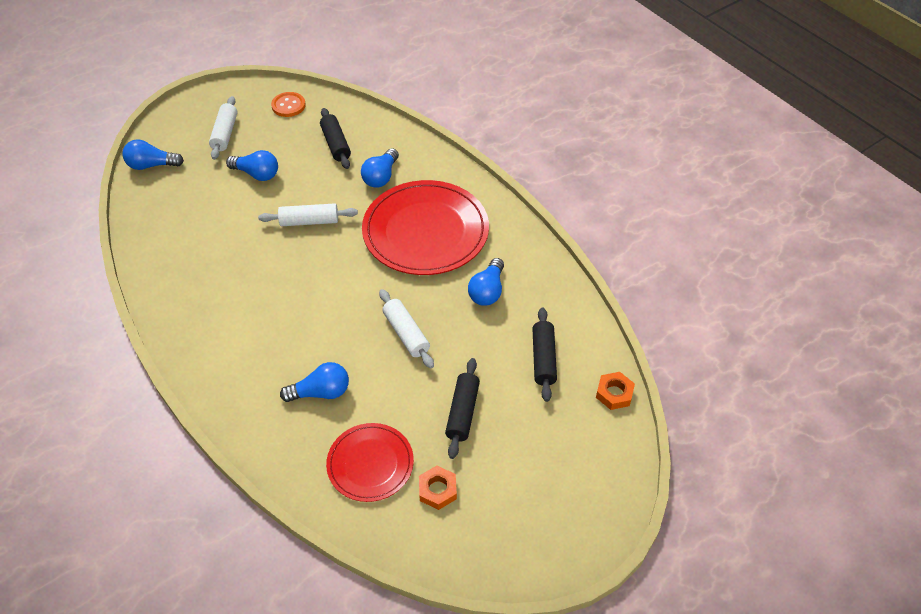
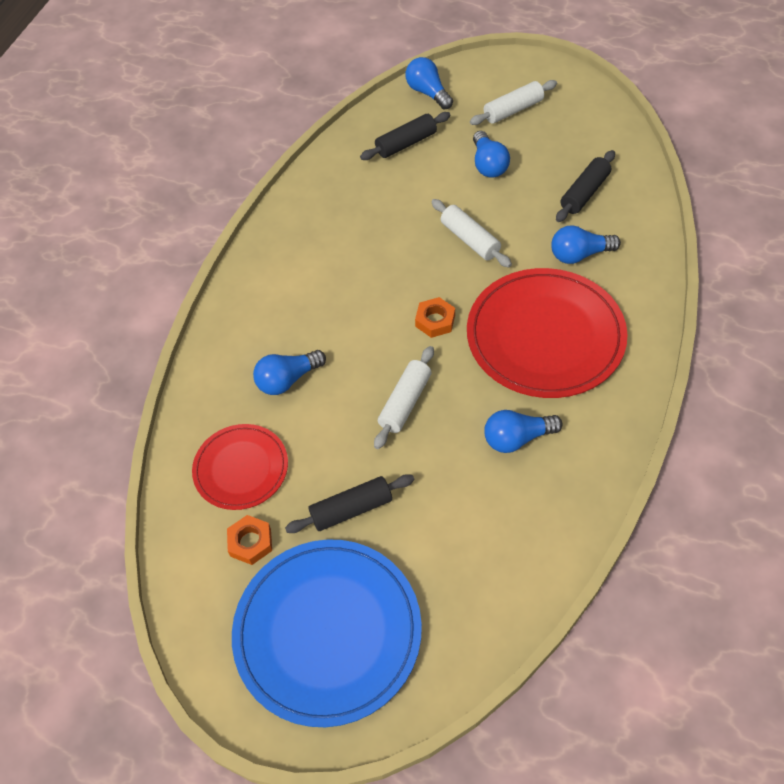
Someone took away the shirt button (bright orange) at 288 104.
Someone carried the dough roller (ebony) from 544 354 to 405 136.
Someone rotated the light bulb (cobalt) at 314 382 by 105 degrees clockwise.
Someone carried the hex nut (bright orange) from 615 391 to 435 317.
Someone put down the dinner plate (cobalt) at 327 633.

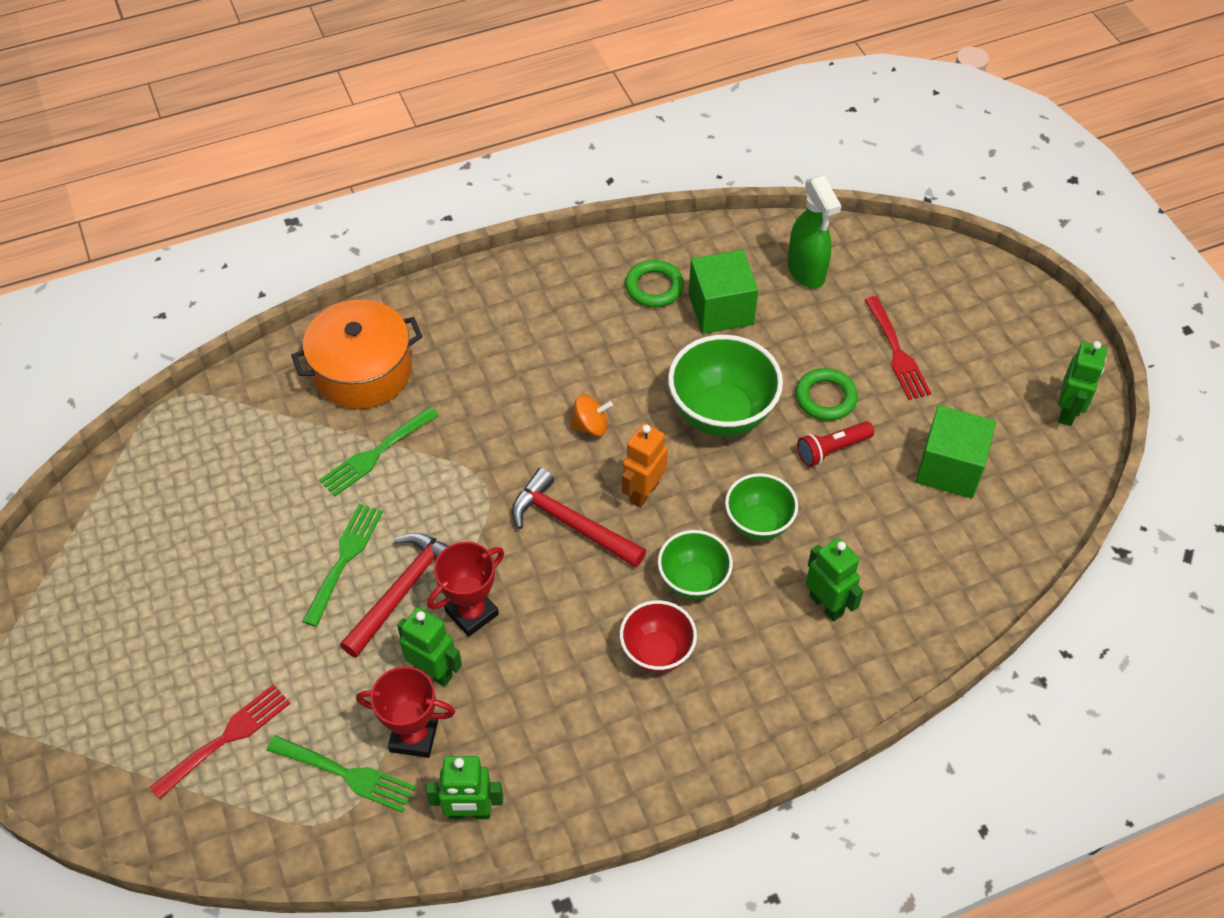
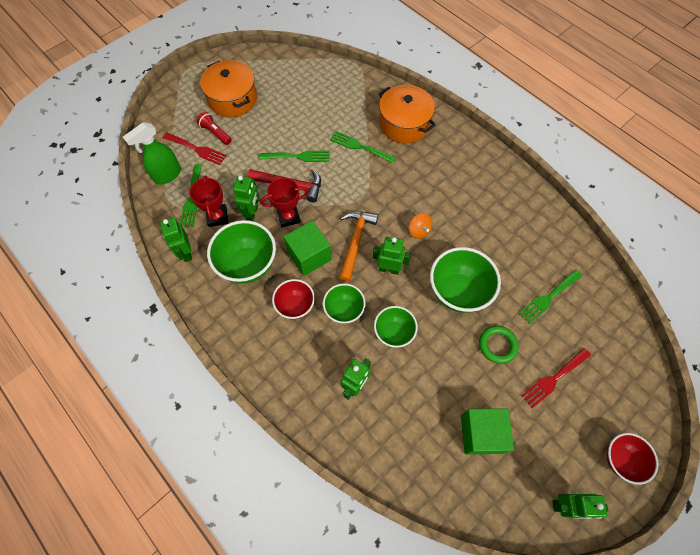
Someone carried the spray bottle (leaf-green) from 814 231 to 152 153.
Someone carried the solid cube (leaf-green) from 723 292 to 307 248.
Someone took away the torus (leaf-green) at 654 283.
Someone carried the torch (crimson) from 835 444 to 214 128.
Someone repainted the robot figure (bright orange) at 645 465, which became the robot figure (leaf-green) at 392 256.
Someone repainted the claw hammer (crimson) at 579 518, which became the claw hammer (bright orange) at 358 246.
Someone rotated the prize cup (crimson) at 465 589 by 45 degrees counterclockwise.
Someone put down the pot (bright orange) at 228 89.
Someone put down the serving bowl (leaf-green) at 241 252.
Someone put down the dinner fork (leaf-green) at 550 296.
Someone put down the serving bowl (crimson) at 632 459.

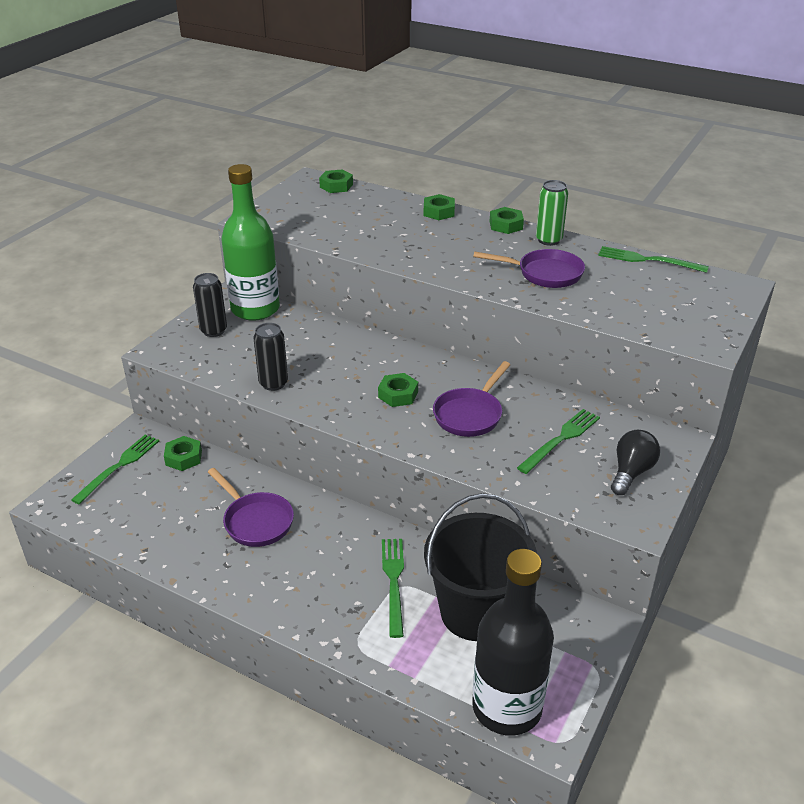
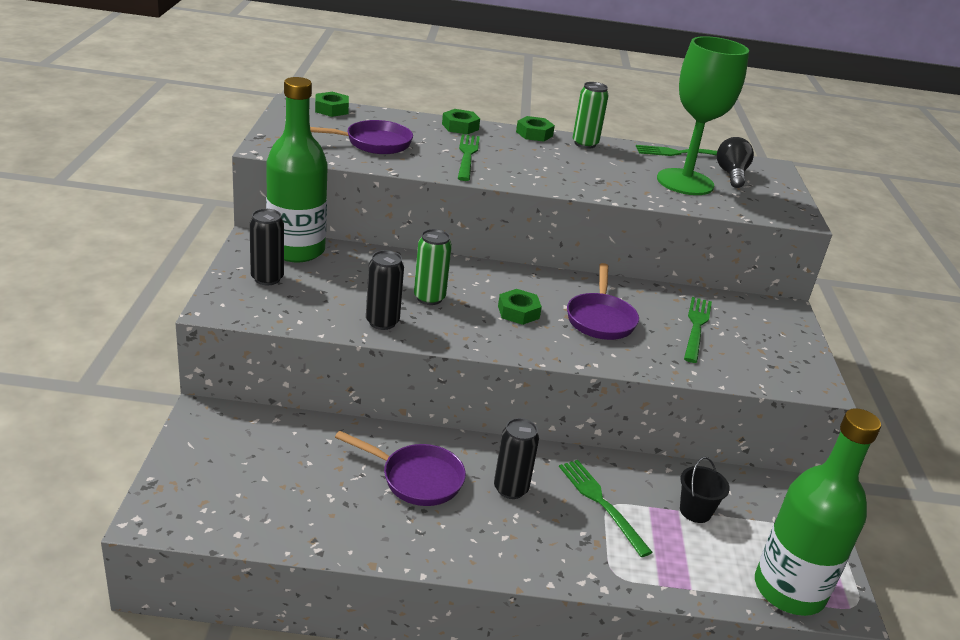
Someone carried the pan (purple) from 529 268 to 361 137.
Someone carried the light bulb (ebony) from 635 462 to 735 162.
Someone carried the dinner fork (leaf-green) from 115 469 to 469 157.
Someone took away the hex nut (leaf-green) at 183 453.
Someone scaled the bucket (ebony) at 480 567 by 0.43.
Someone repainted the drink bottle (ebony) at 513 642, which became the drink bottle (leaf-green) at 818 512.
Someone put down the chalice (leaf-green) at 703 115.
Someone put down the tin (leaf-green) at 433 267.
Someone put down the tin (ebony) at 516 458.

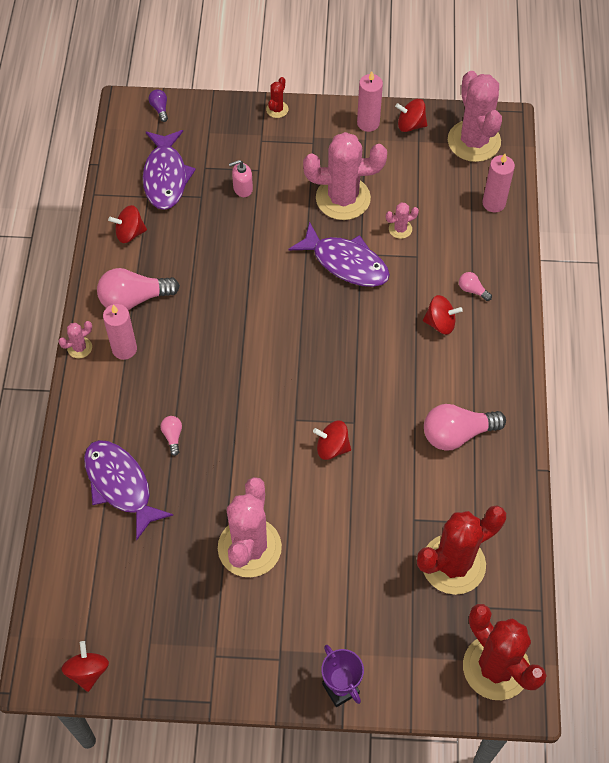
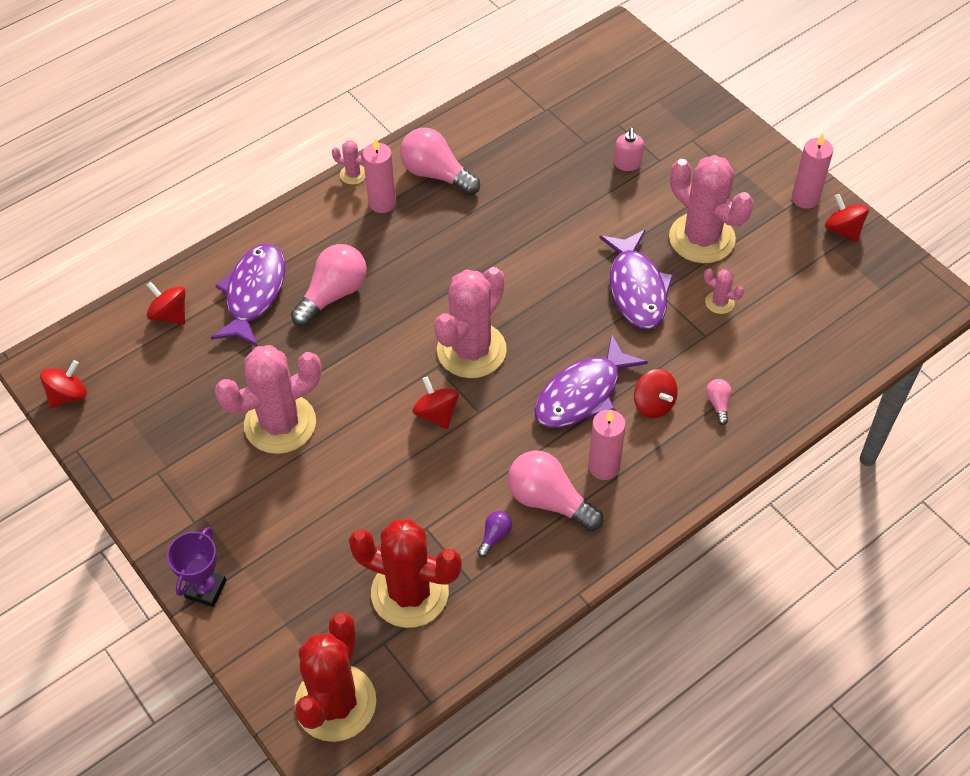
Someone carried the saguaro cactus (rose-pink) from 475 116 to 470 322.
Someone took away the saguaro cactus (crimson) at 277 97.
Someone carried the light bulb (purple) from 158 105 to 494 534.
Someone carried the fish (purple) from 169 170 to 591 380.
Someone carried the wax candle (rose-pink) from 498 183 to 607 445.
Someone rotated the pump bottle (rose-pink) at 241 178 by 120 degrees counterclockwise.
Someone carried the whirligig (crimson) from 127 224 to 166 303.
Someone scaled the light bulb (rose-pink) at 171 436 by 2.15.

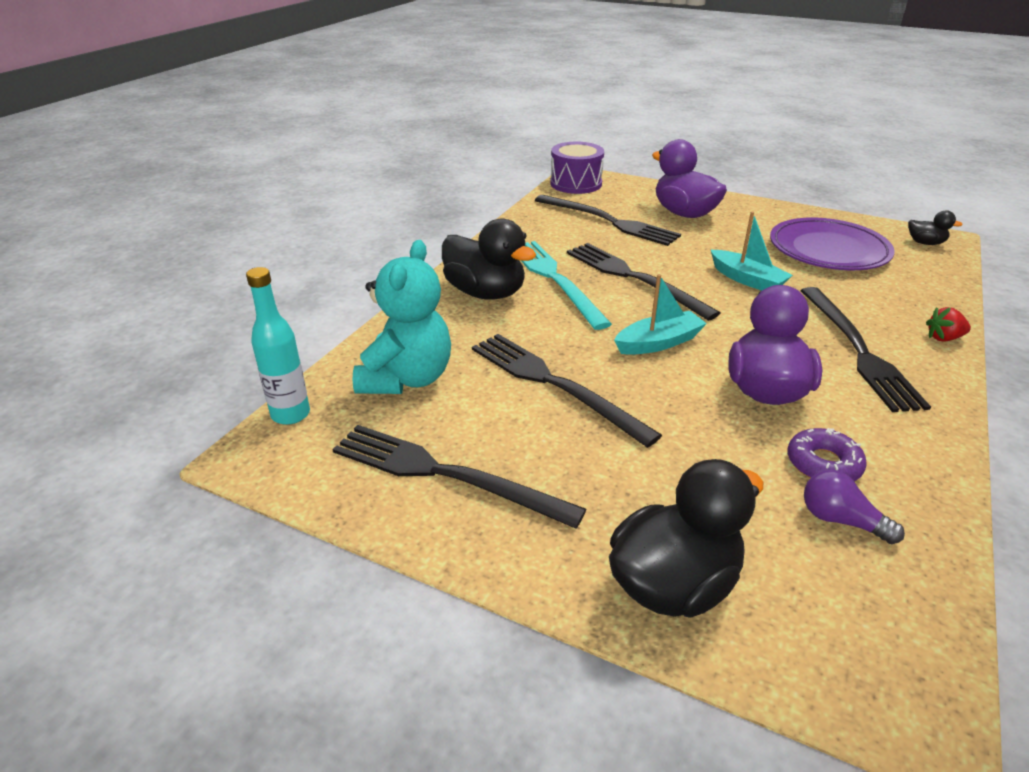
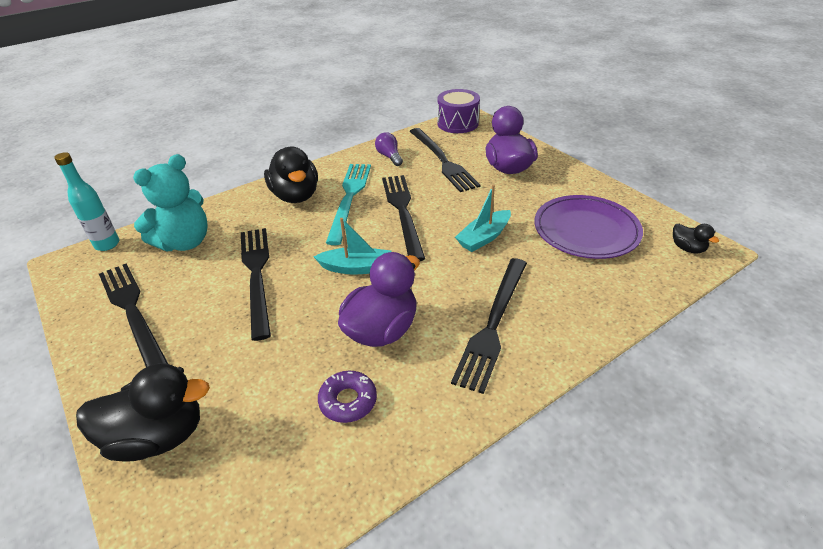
Someone rotated the toy boat (aqua) at 752 251 by 60 degrees clockwise.
Someone took away the toy strawberry (crimson) at 948 324.
Someone carried the light bulb (purple) from 854 507 to 389 149.

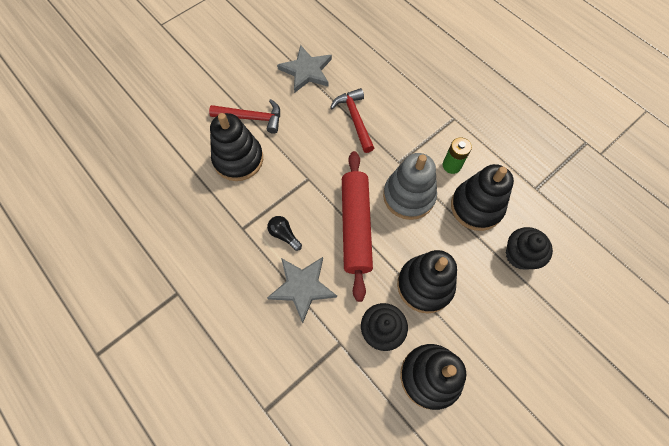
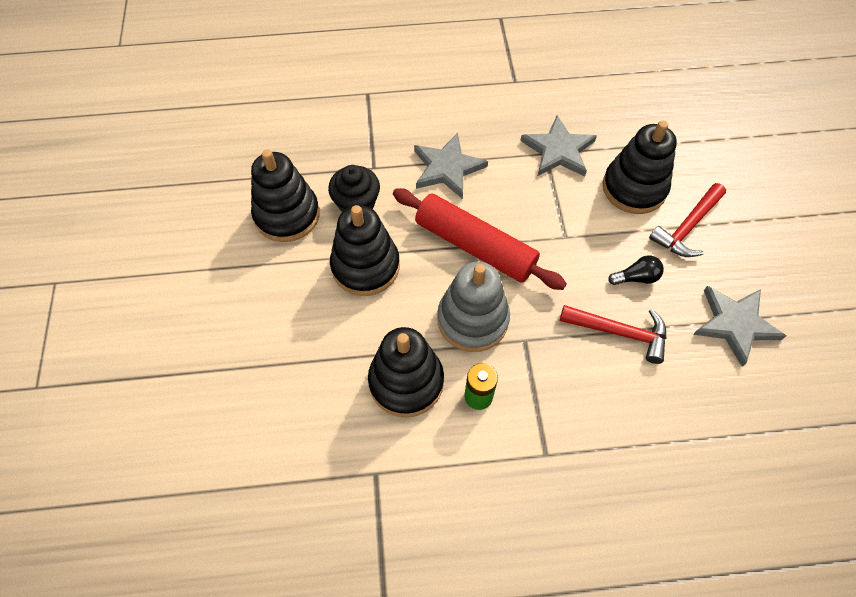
Someone carried the light bulb (ebony) from 284 233 to 636 270.
Someone took away the muffin (ebony) at 529 248.
Someone put down the star (grey) at 558 145.

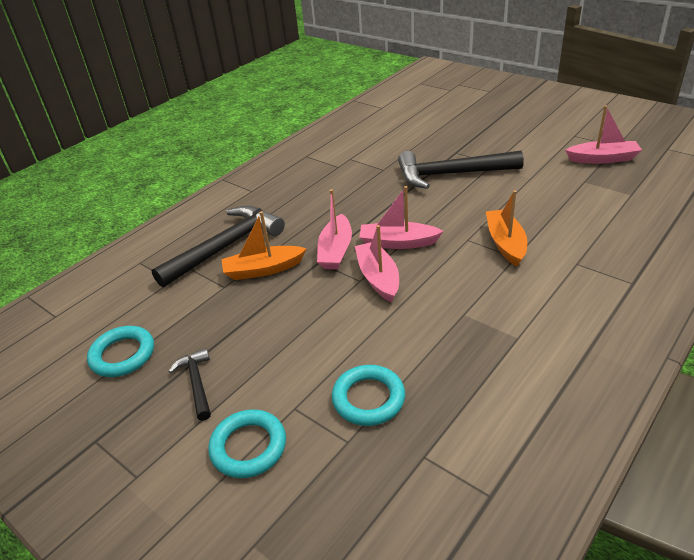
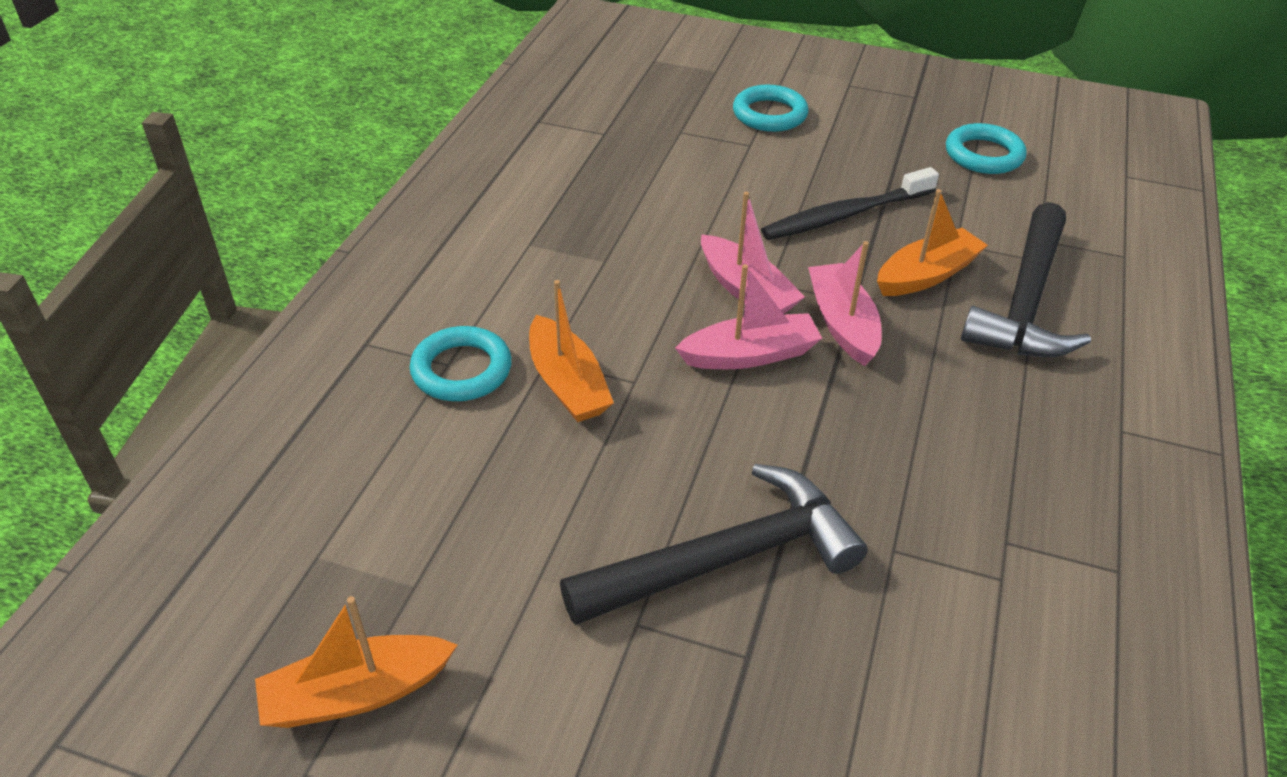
Someone repainted the toy boat (rose-pink) at 603 135, which became the toy boat (bright orange) at 356 662.
Someone took away the claw hammer (ebony) at 190 384.
Someone carried the torus (aqua) from 368 395 to 461 363.
Someone put down the tooth brush (ebony) at 850 203.

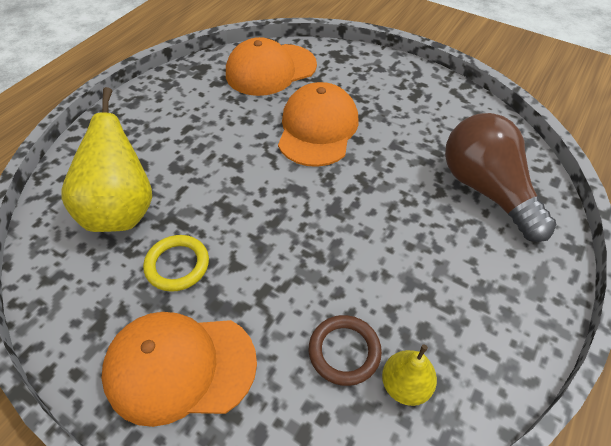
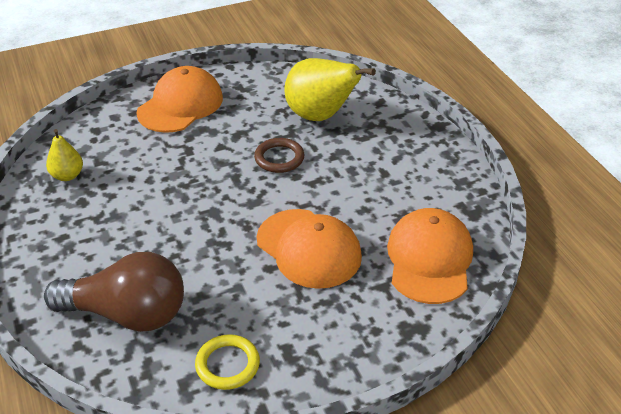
Someone carried the torus (yellow) from 176 263 to 227 362.
Someone carried the torus (brown) from 345 350 to 279 155.

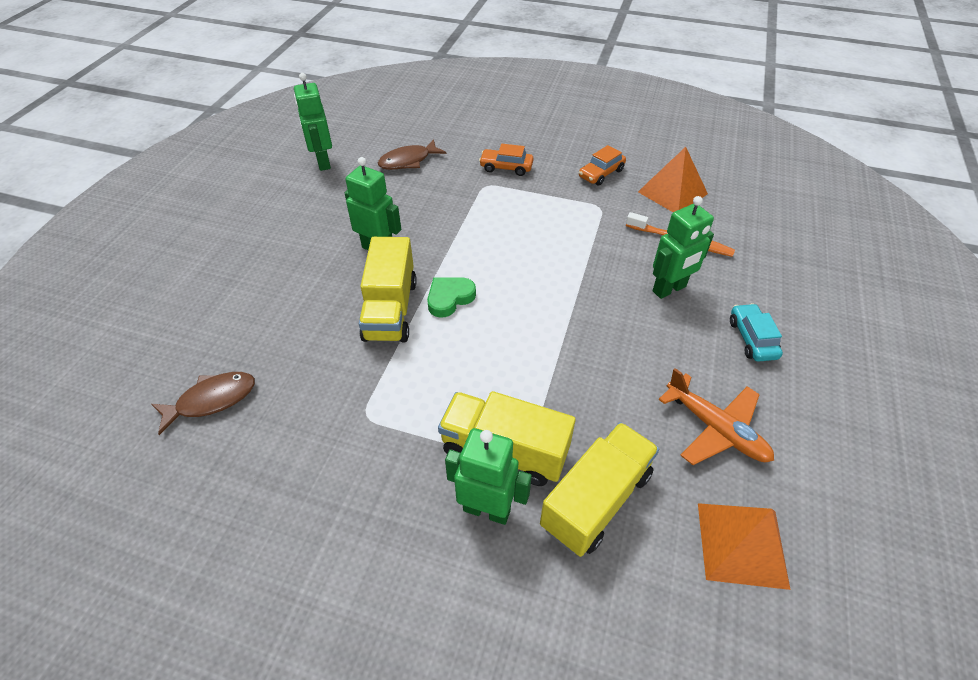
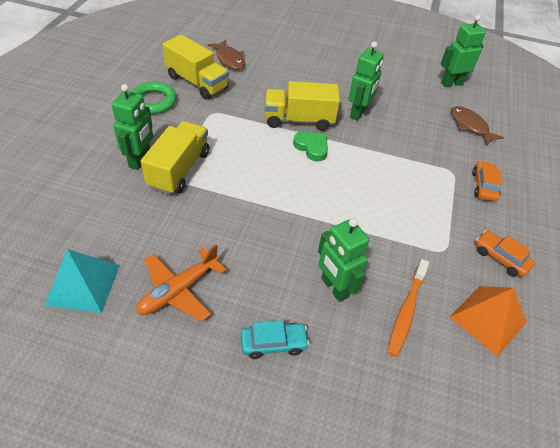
Someone carried the lorry (yellow) from 599 489 to 195 66.
Someone repainted the pyramid shape (bright orange) at 744 546, which became the pyramid shape (aqua) at 82 281.
Someone put down the torus (leaf-green) at 154 98.

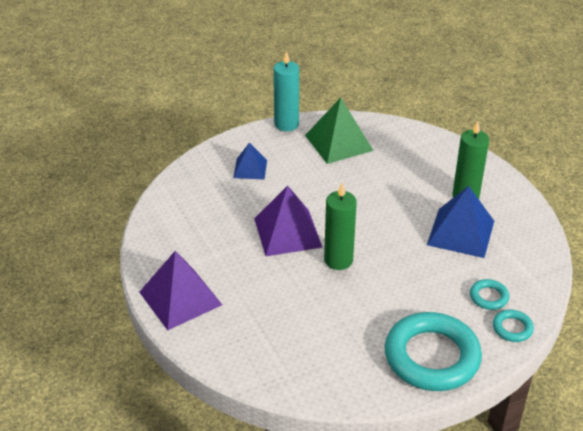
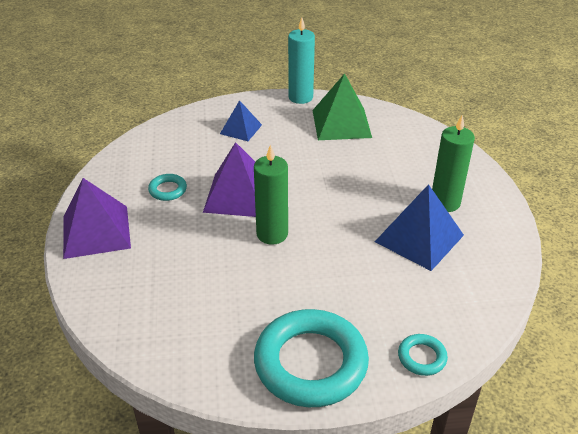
Someone carried the torus (aqua) from 489 294 to 167 187.

